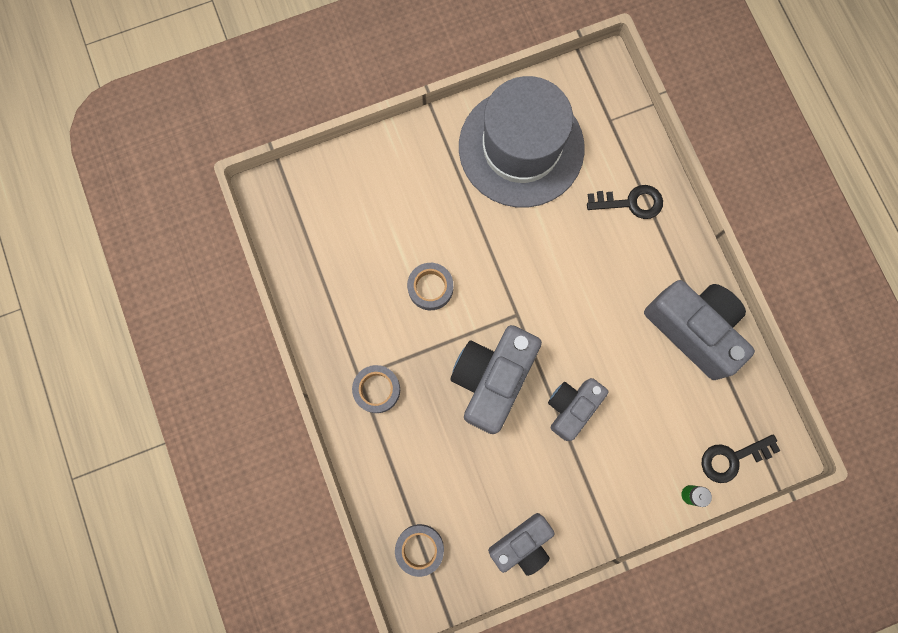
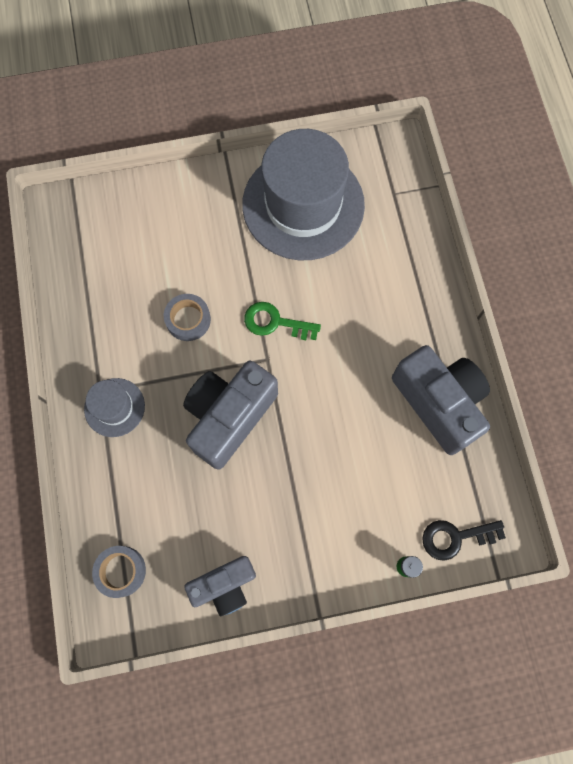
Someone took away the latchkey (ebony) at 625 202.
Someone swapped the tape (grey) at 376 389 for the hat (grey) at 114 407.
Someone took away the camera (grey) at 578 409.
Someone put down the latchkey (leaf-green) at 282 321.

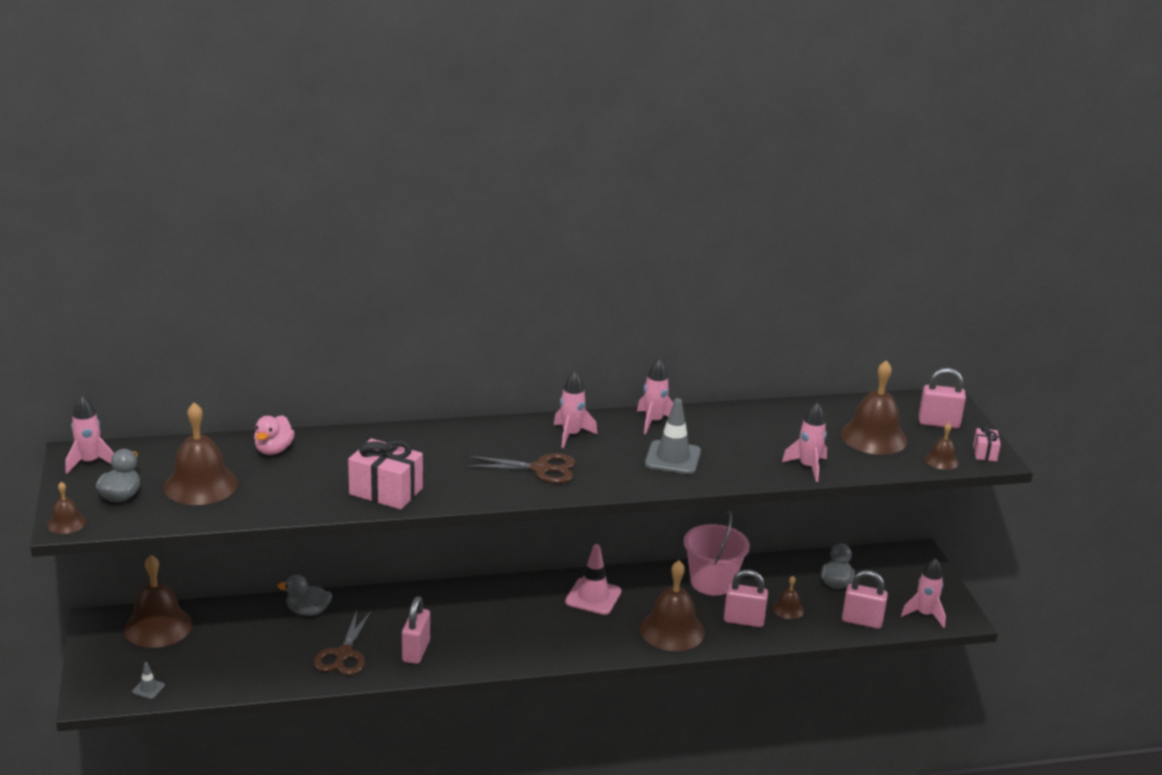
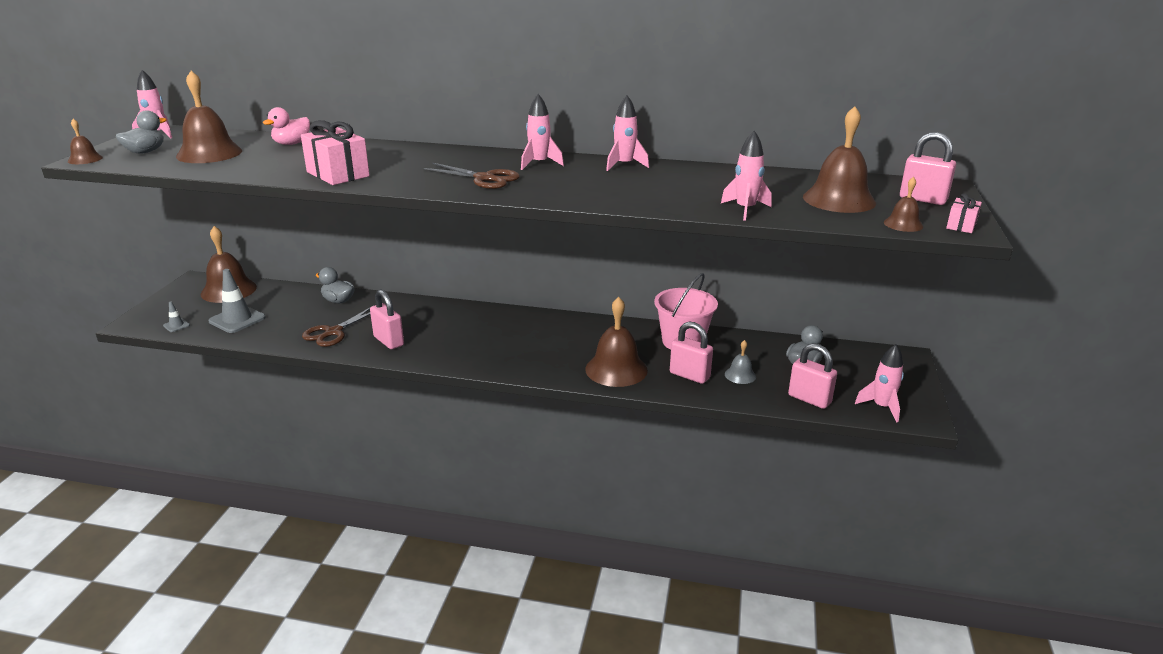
Someone carried the safety cone (grey) from 673 436 to 237 301.
Someone took away the safety cone (rose-pink) at 593 579.
Someone repainted the hand bell (brown) at 788 597, which became the hand bell (grey) at 740 362.
Someone rotated the lock (rose-pink) at 416 630 by 75 degrees counterclockwise.

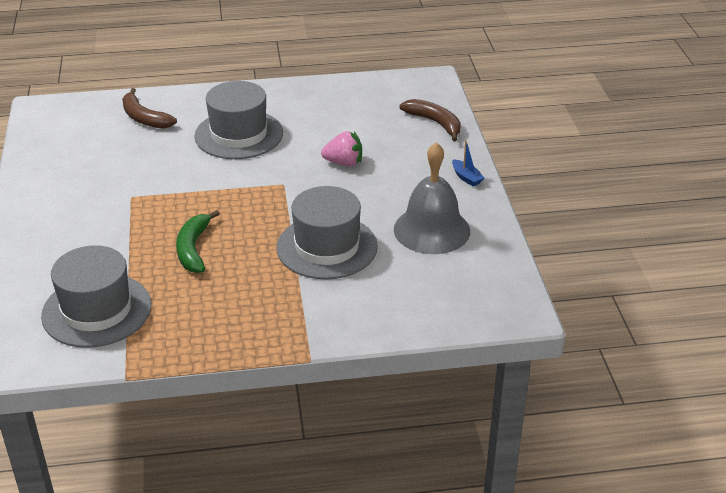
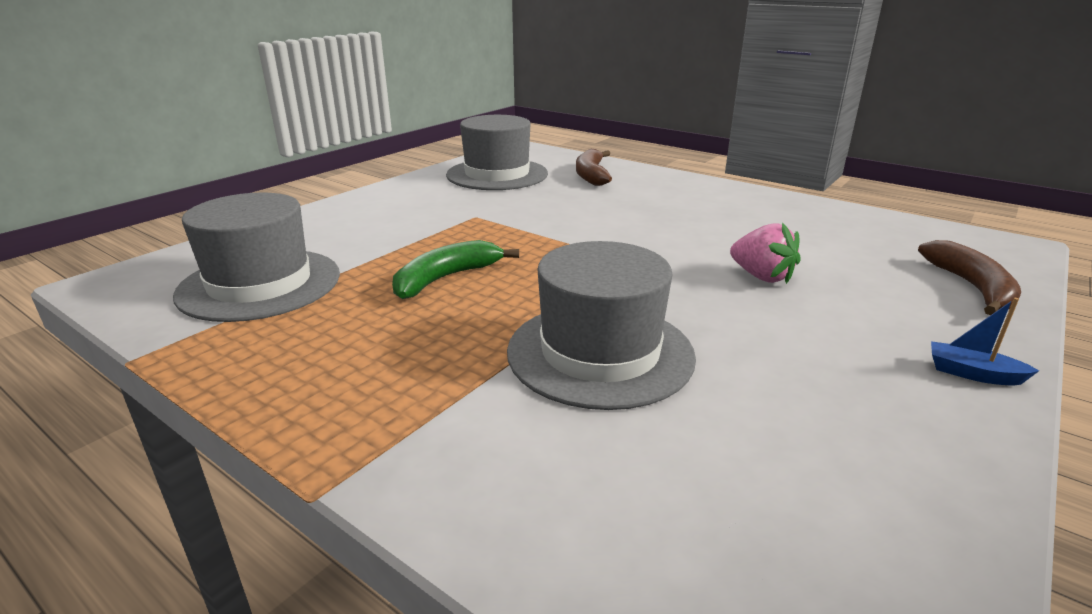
Someone carried the hat (grey) from 238 120 to 497 152.
Someone rotated the toy boat (cobalt) at 468 163 by 105 degrees clockwise.
Someone took away the hand bell (grey) at 432 198.

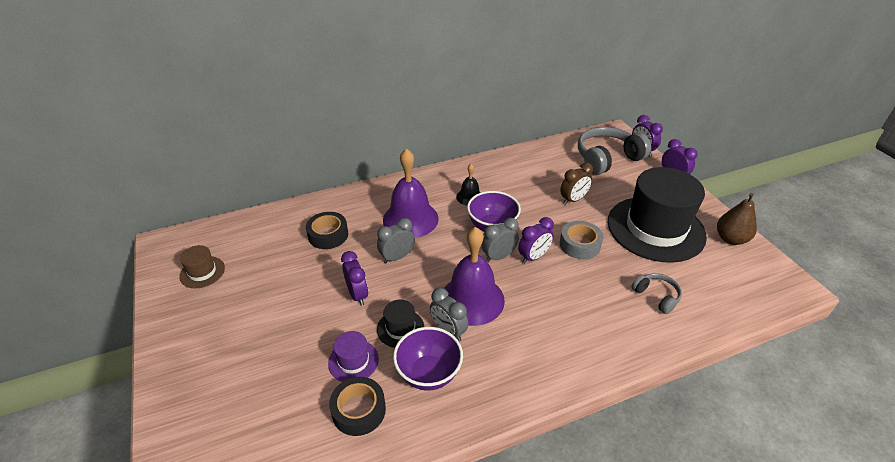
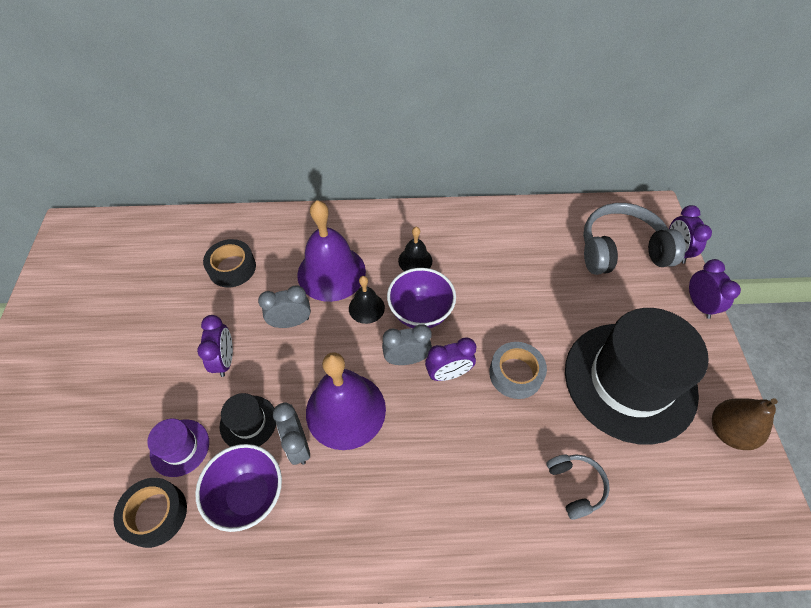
Someone took away the alarm clock (brown) at 576 184.
Someone took away the hat (brown) at 202 266.
Someone put down the hand bell (ebony) at 367 300.

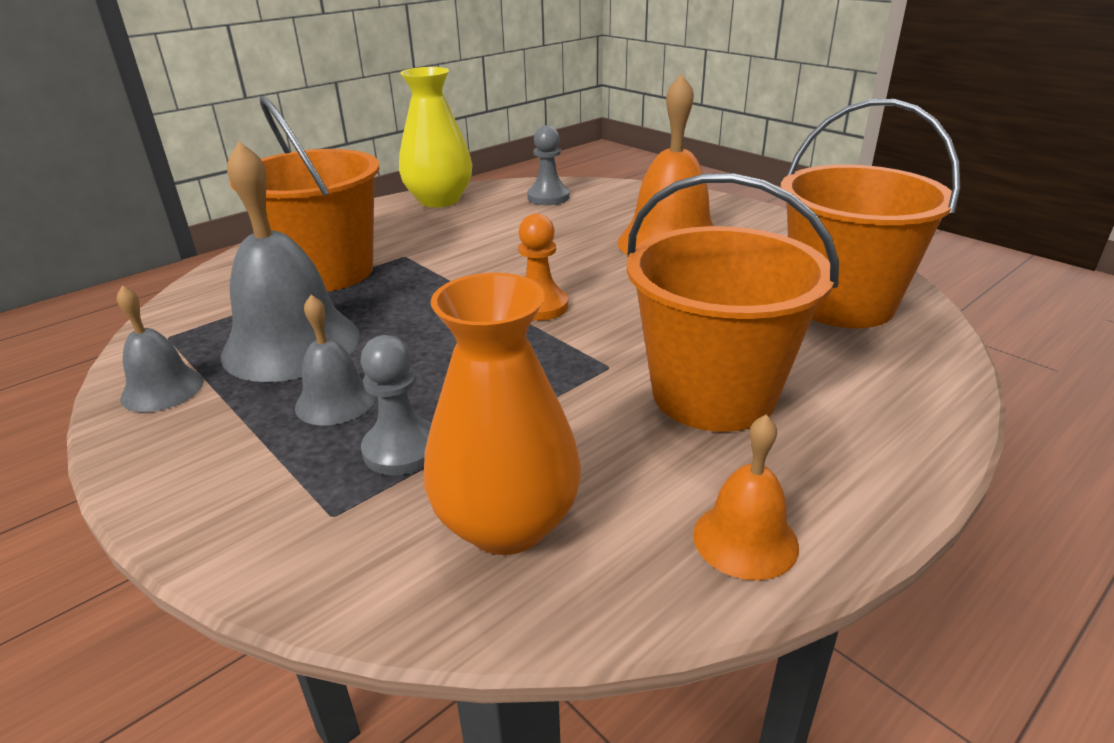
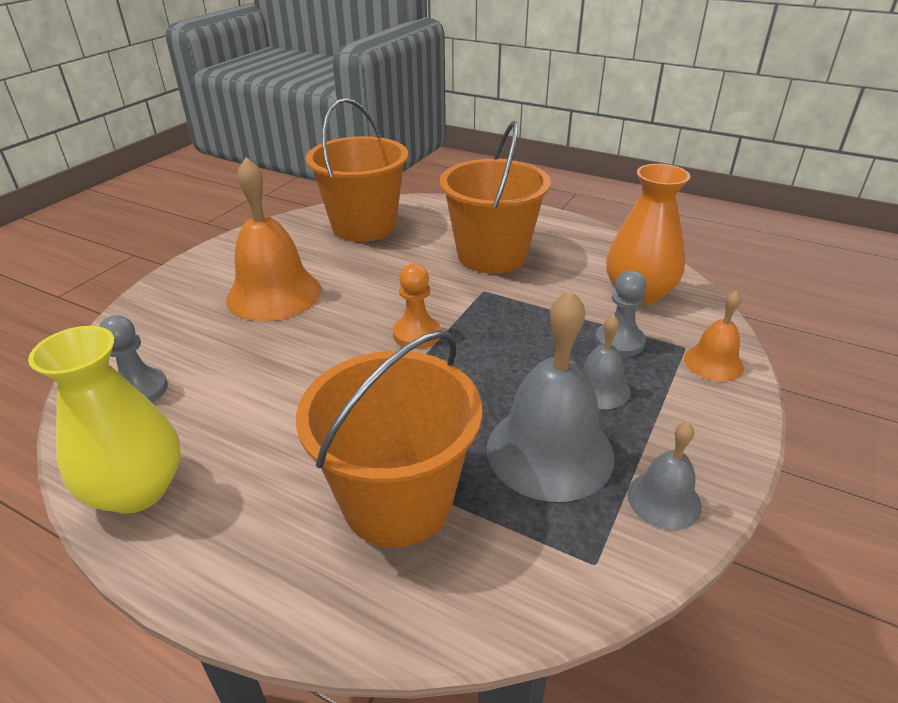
Someone carried the hand bell (bright orange) from 746 497 to 714 336.

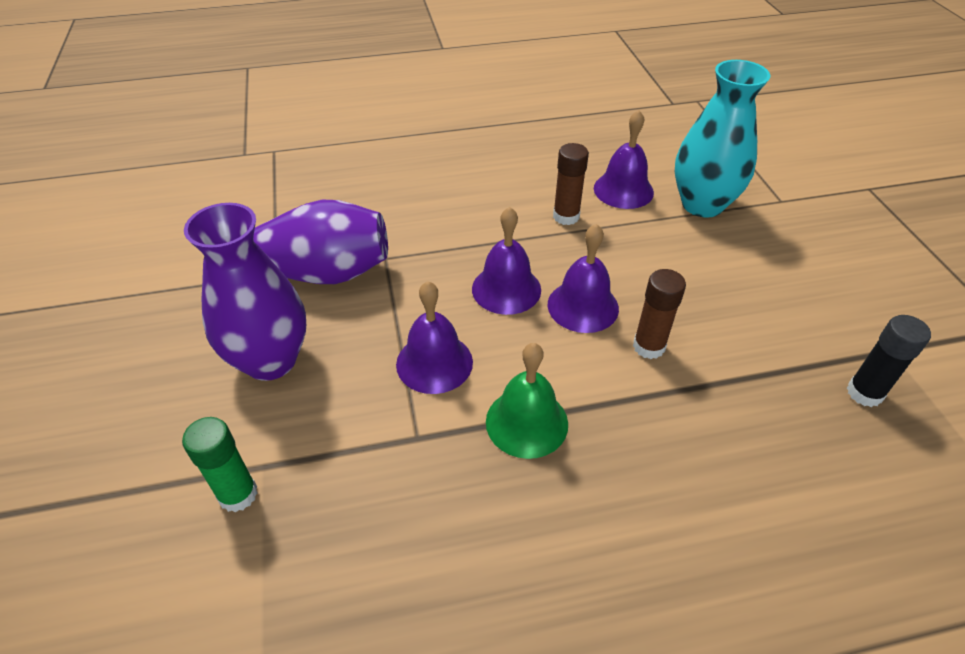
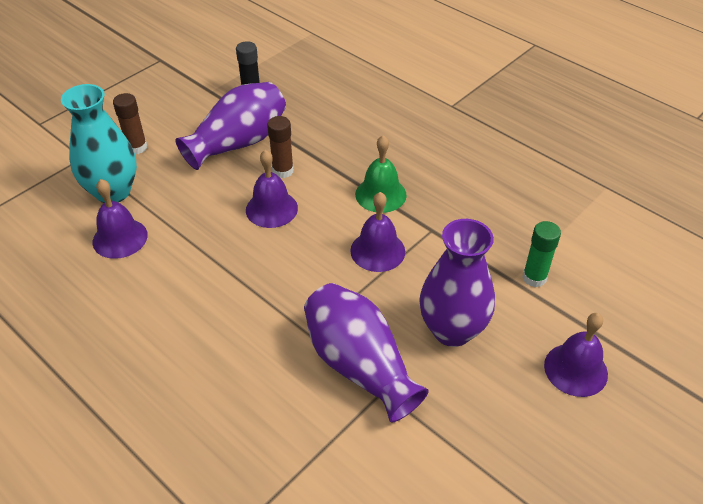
Someone carried the stick of glue (brown) from 571 184 to 130 123.
Someone carried the hand bell (purple) from 506 261 to 576 355.
Someone put down the tall vase (purple) at 230 126.

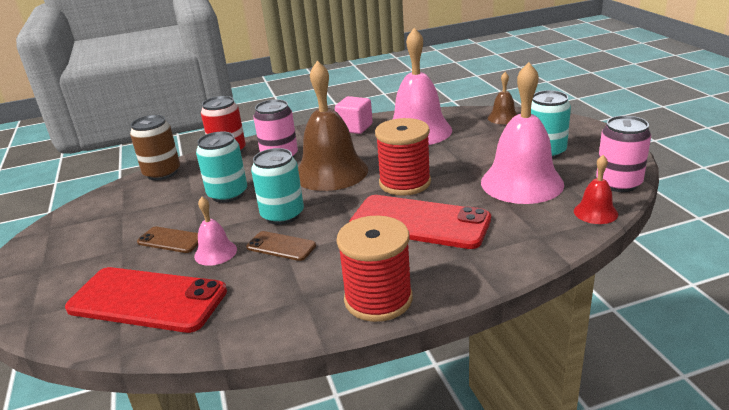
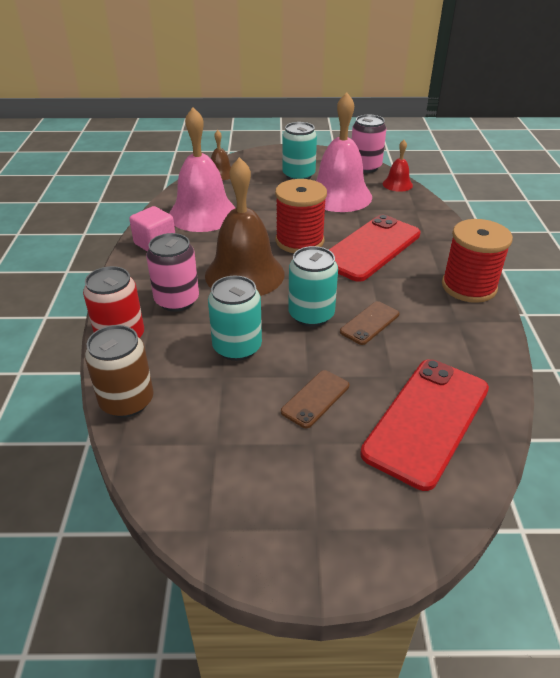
Someone took away the hand bell (rose-pink) at 215 231.

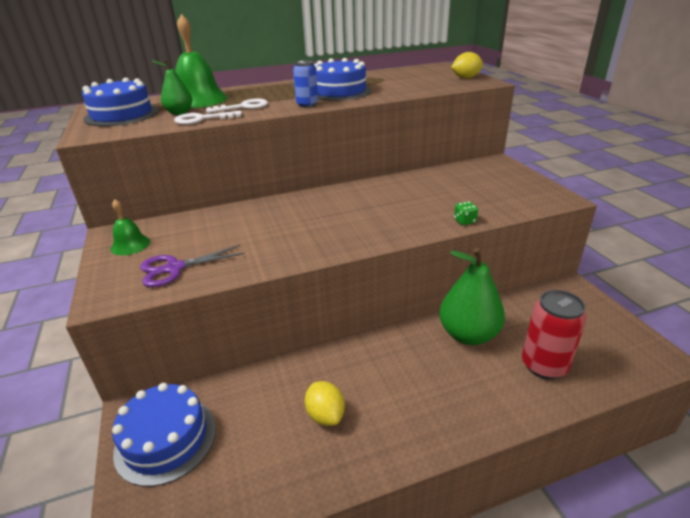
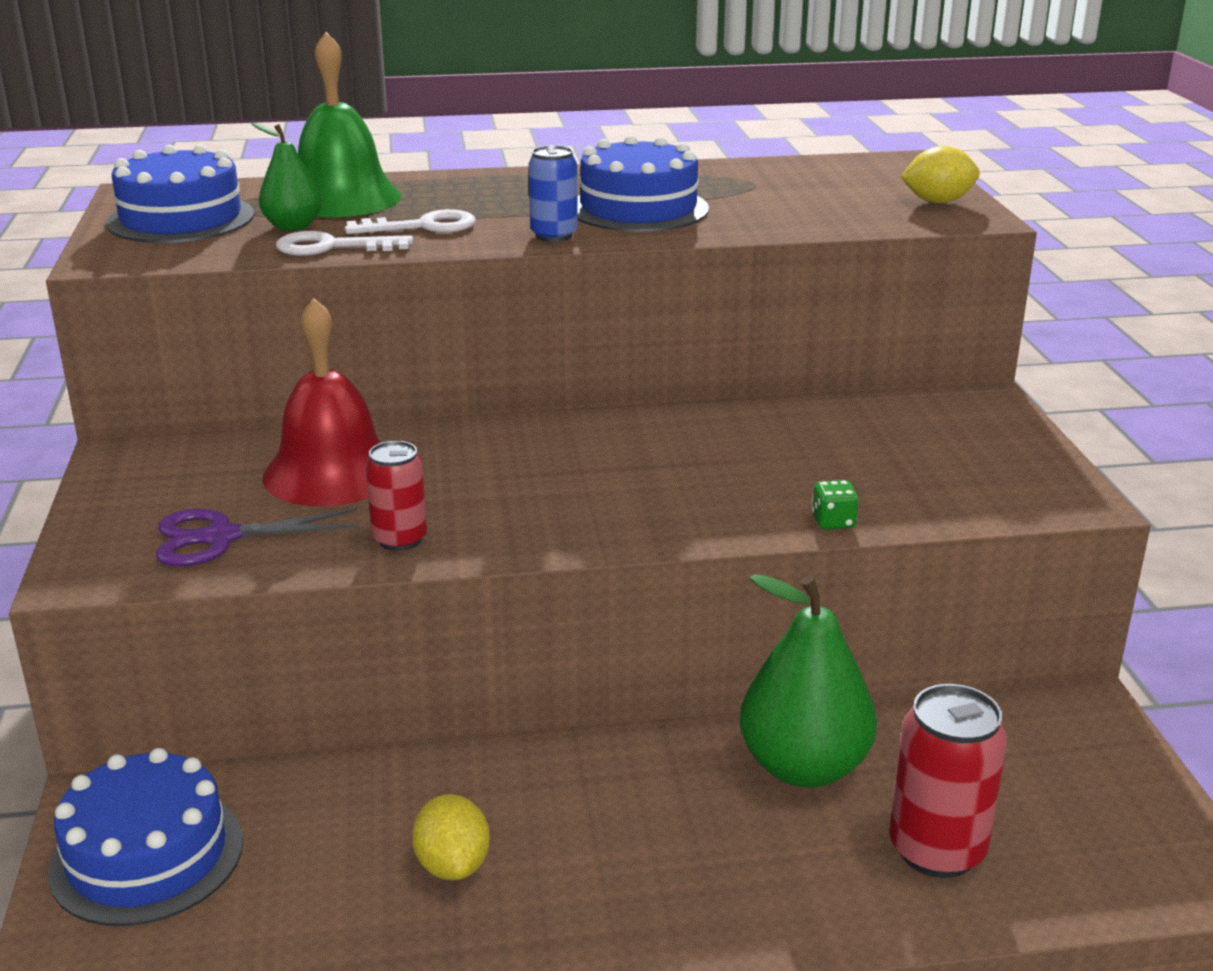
Someone took away the hand bell (leaf-green) at 130 227.
Someone put down the hand bell (crimson) at 322 402.
Someone put down the tin (crimson) at 396 496.

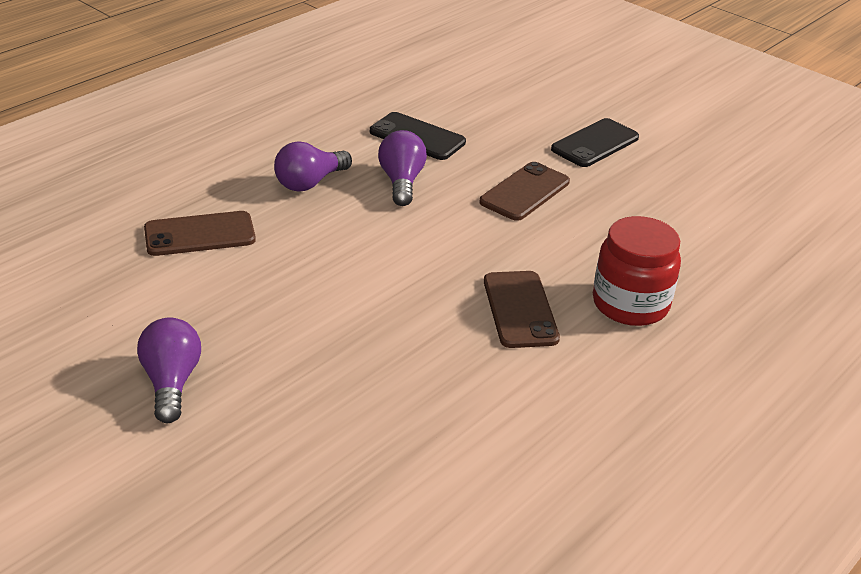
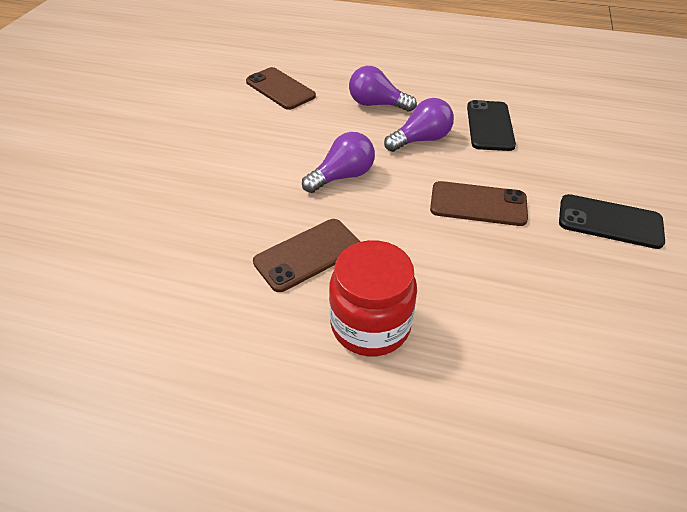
Someone carried the light bulb (purple) from 169 370 to 338 162.

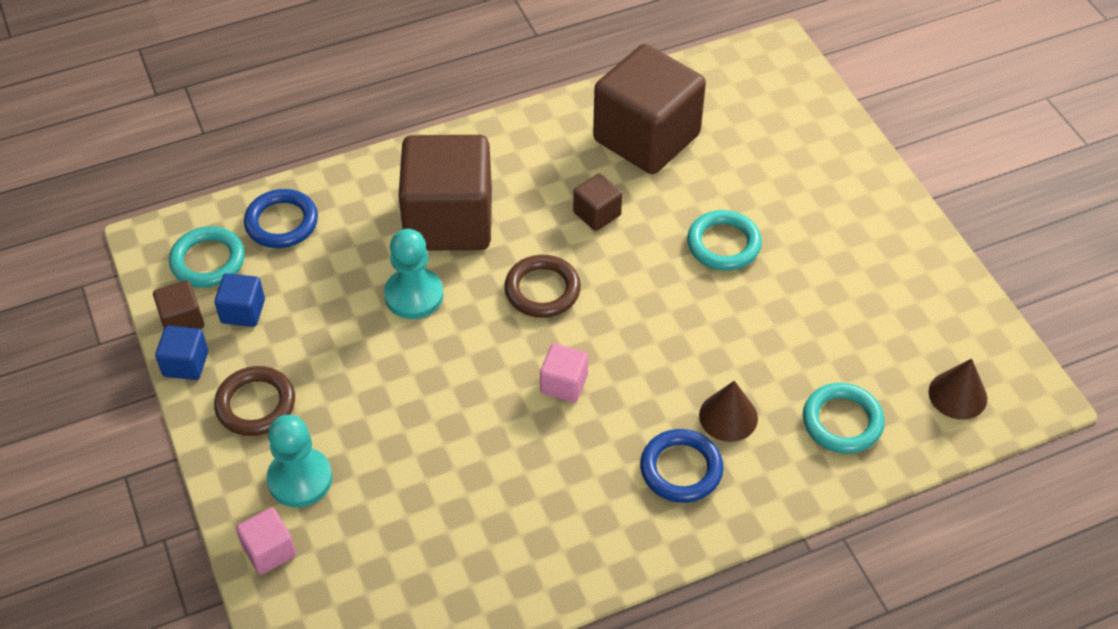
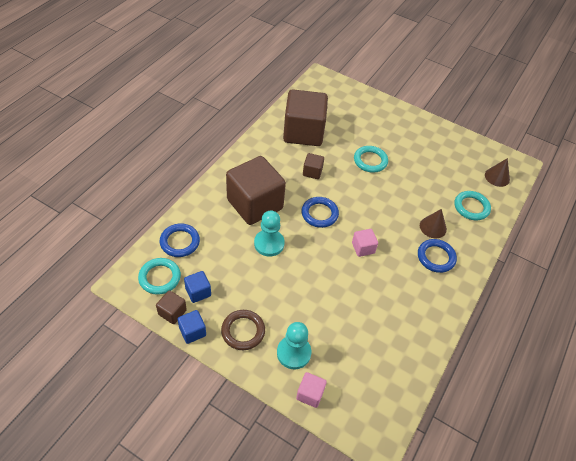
Someone repainted the torus (brown) at 542 286, which became the torus (cobalt) at 320 212.

